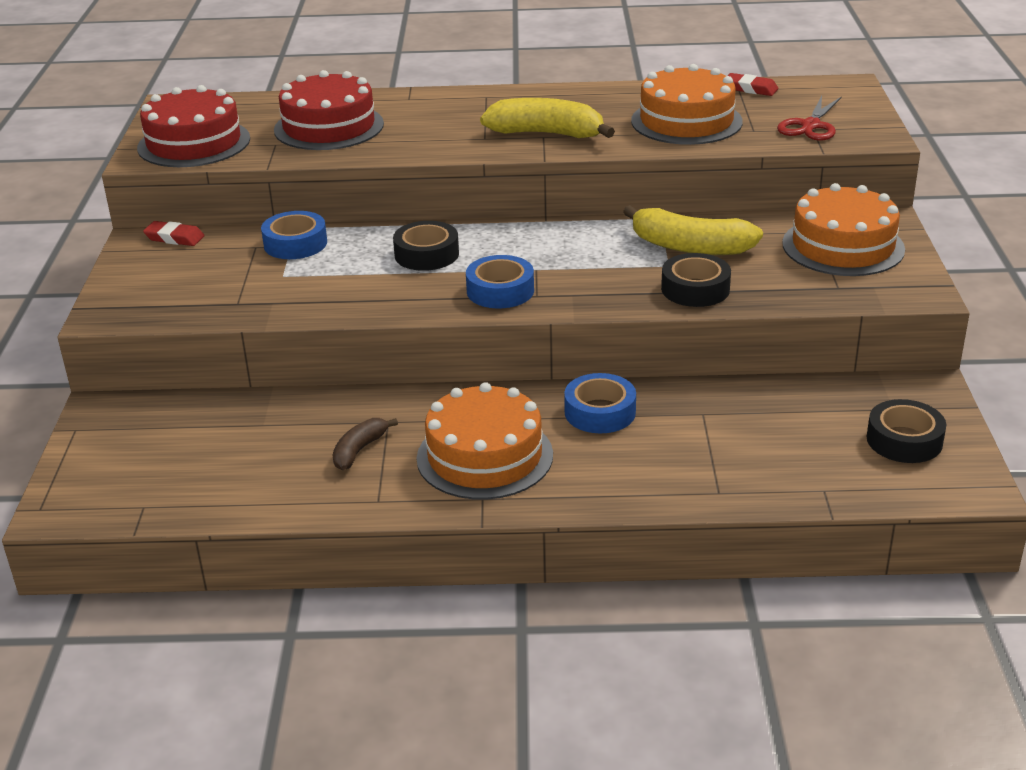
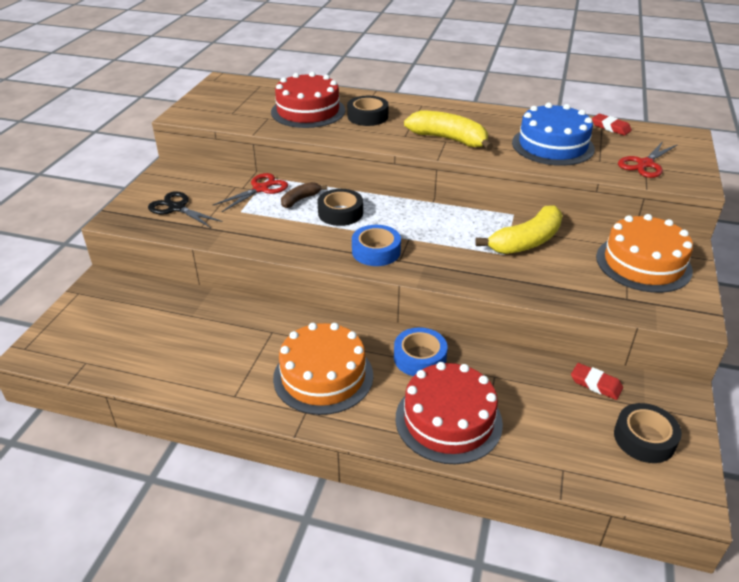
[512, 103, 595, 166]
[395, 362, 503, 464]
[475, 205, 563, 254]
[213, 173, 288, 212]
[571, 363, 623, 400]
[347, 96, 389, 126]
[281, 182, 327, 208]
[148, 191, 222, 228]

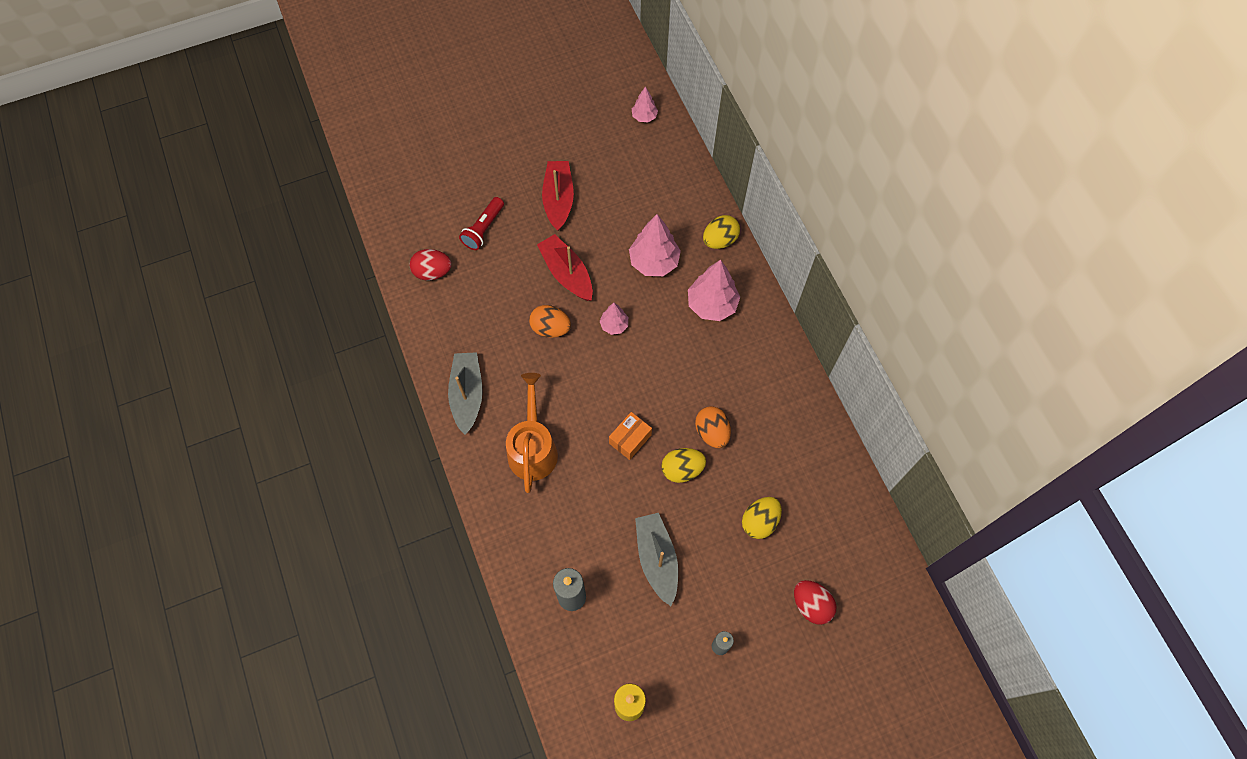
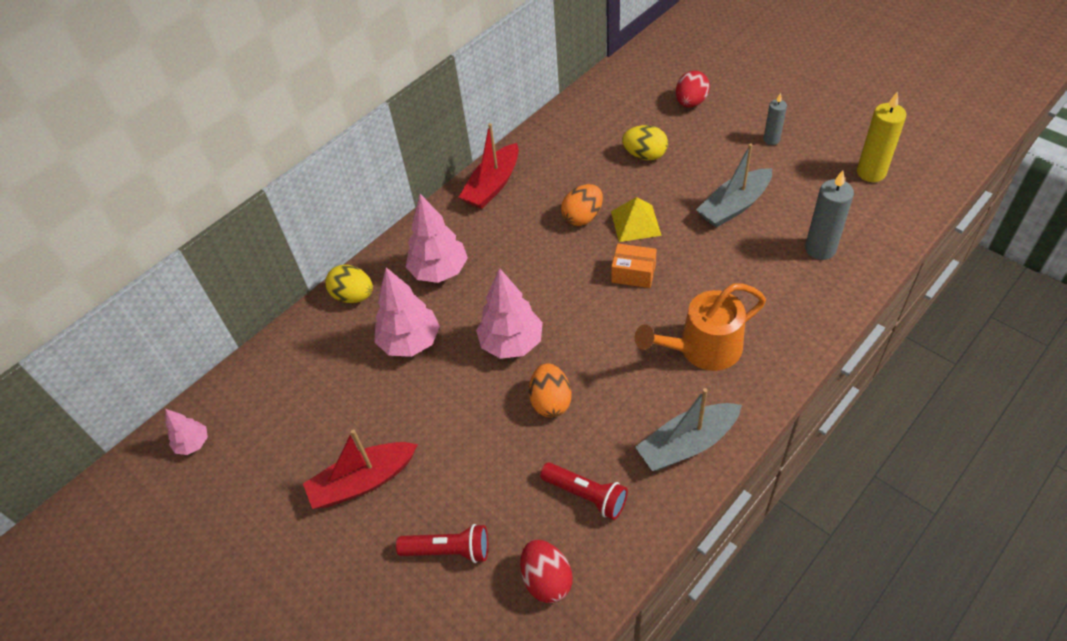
[459, 123, 519, 209]
[476, 268, 543, 359]
[611, 197, 662, 242]
[540, 462, 628, 520]

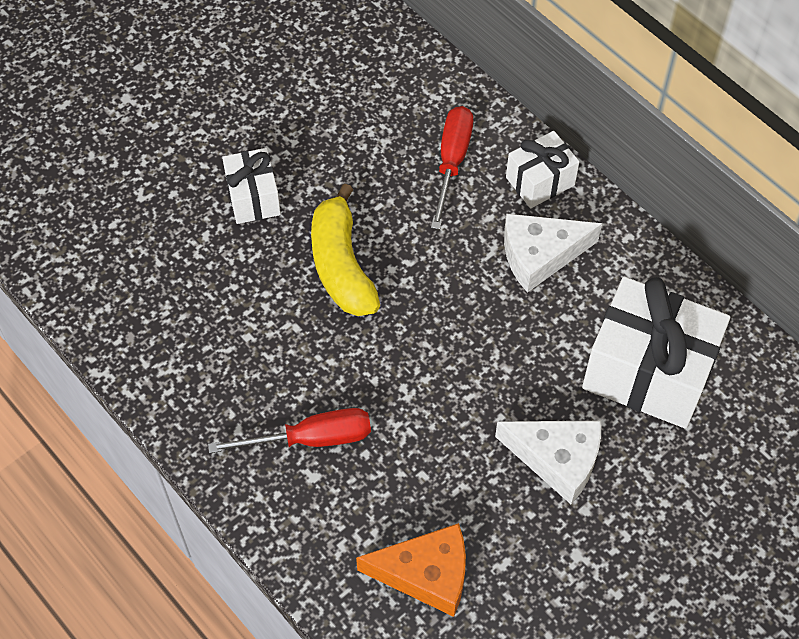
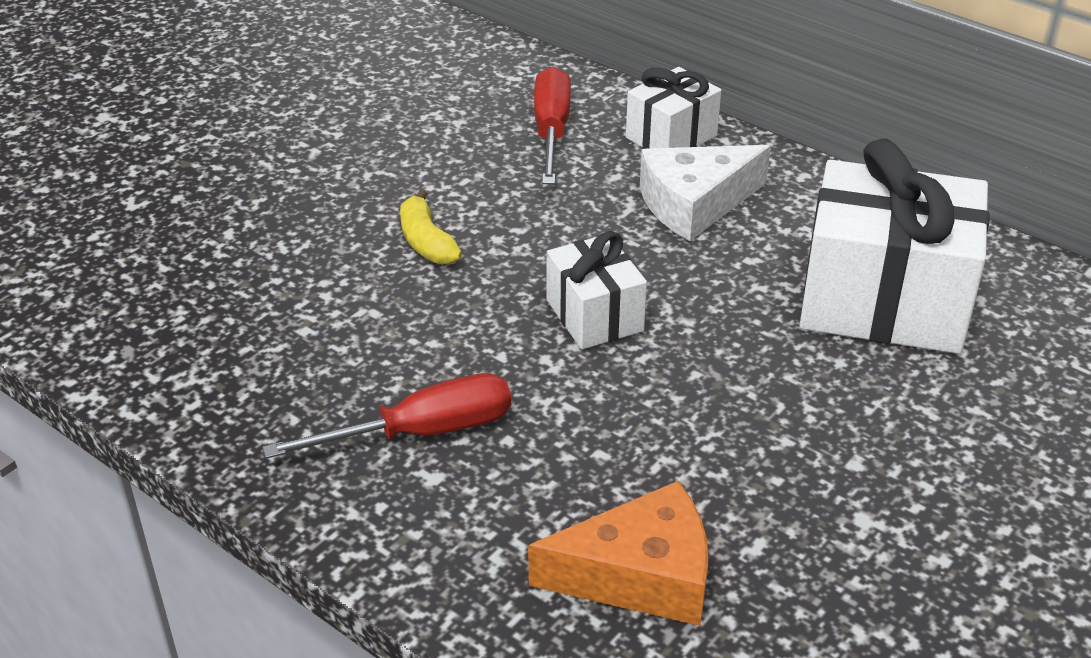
[546, 231, 647, 349]
[400, 189, 462, 264]
[495, 421, 601, 504] (first image)

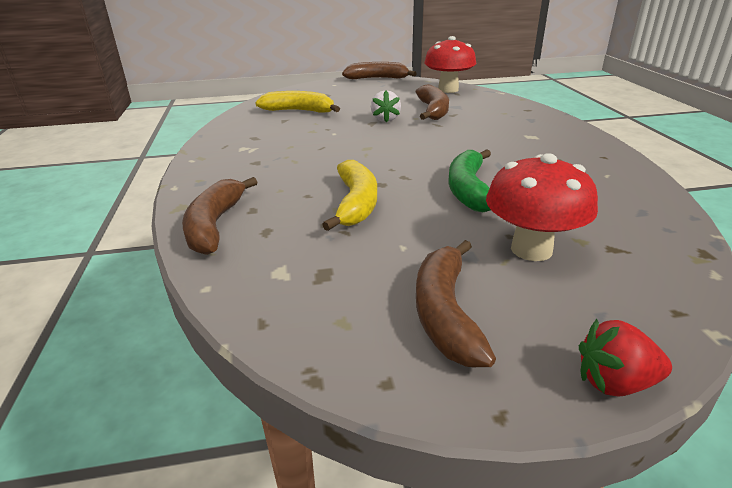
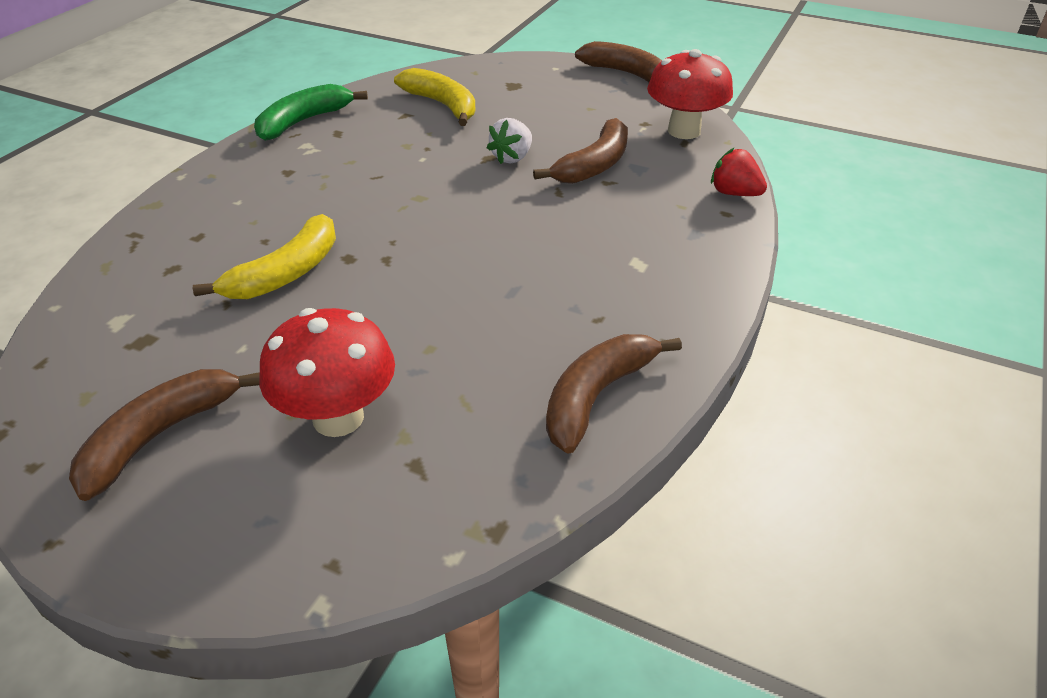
[254, 84, 368, 141]
[546, 334, 682, 454]
[711, 147, 767, 196]

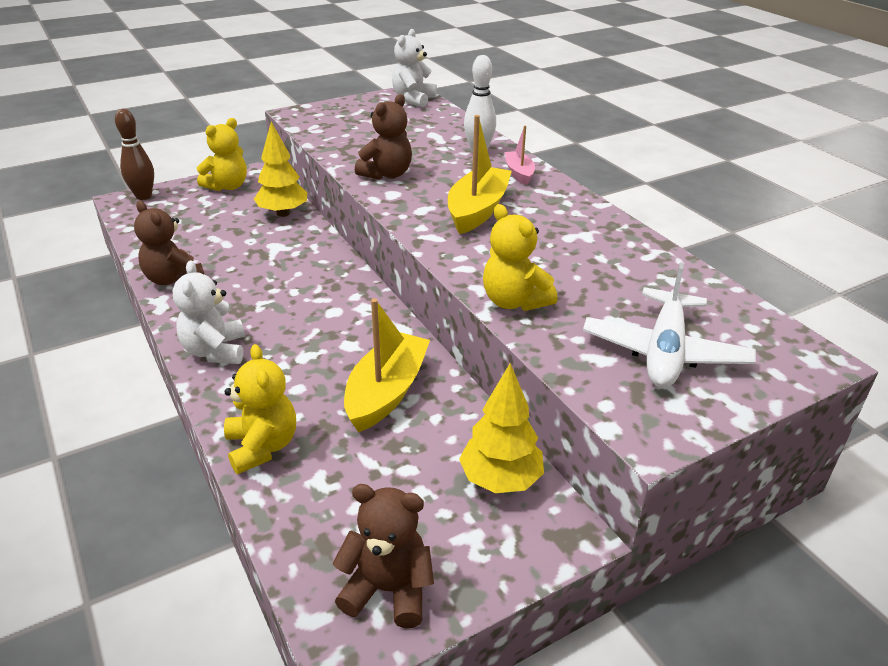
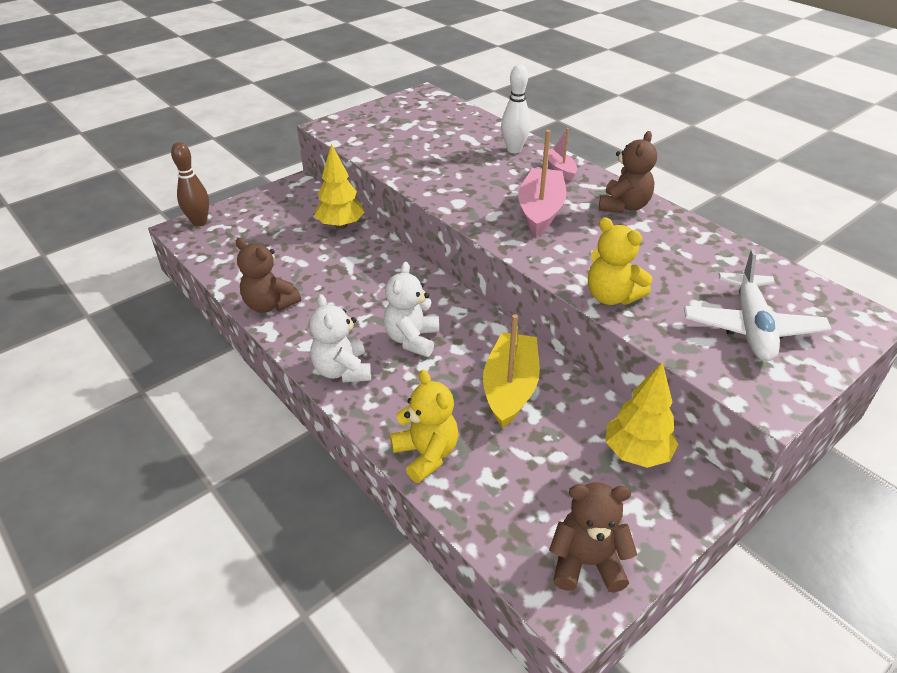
[383, 262, 439, 357]
[599, 131, 657, 213]
[518, 130, 566, 236]
[197, 118, 247, 191] (first image)

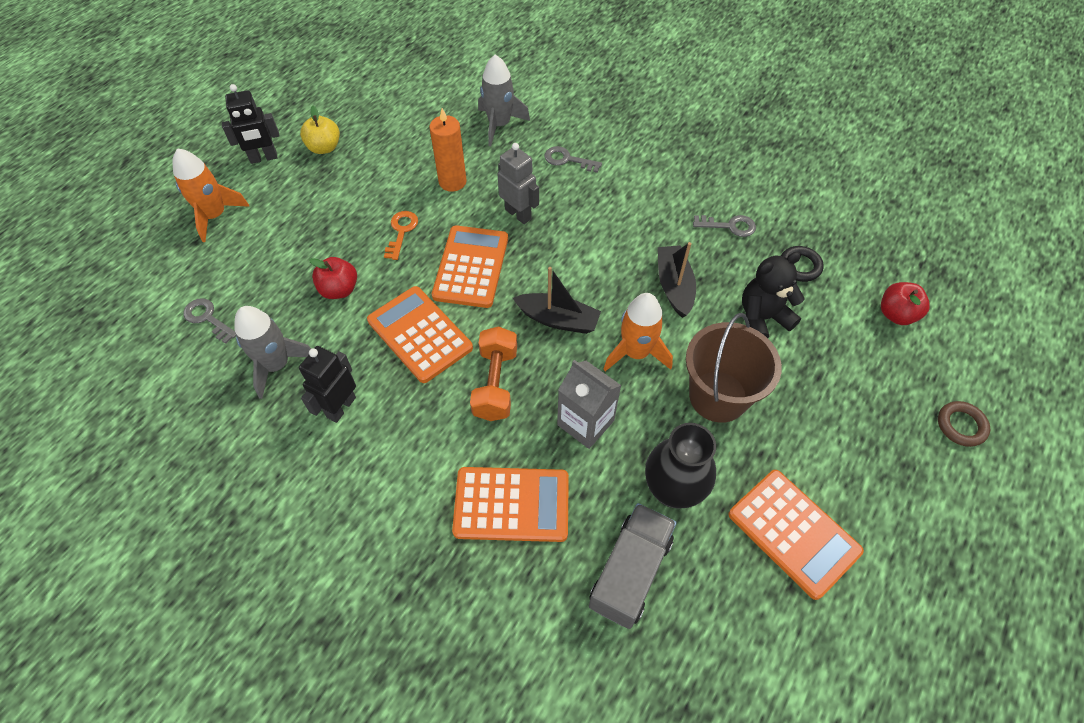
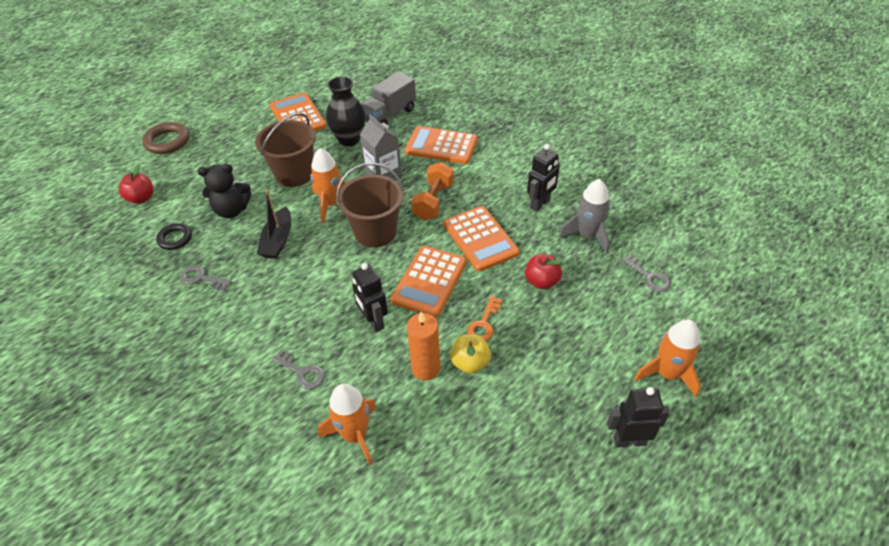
[318, 383, 377, 466]
[450, 334, 491, 374]
[352, 263, 388, 332]
[336, 162, 404, 248]
[142, 122, 189, 154]

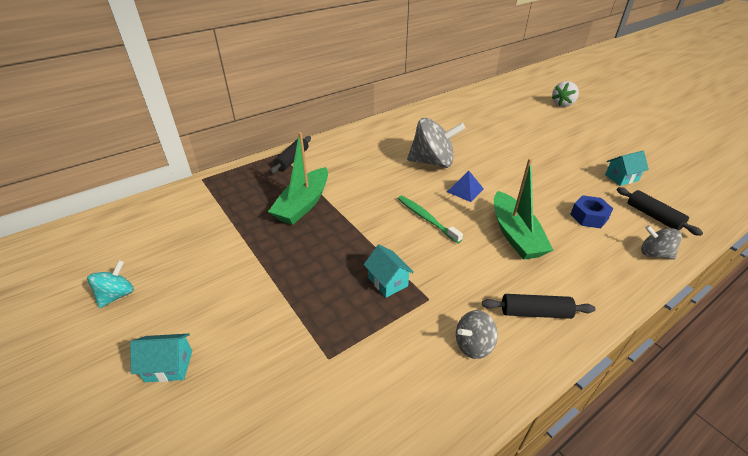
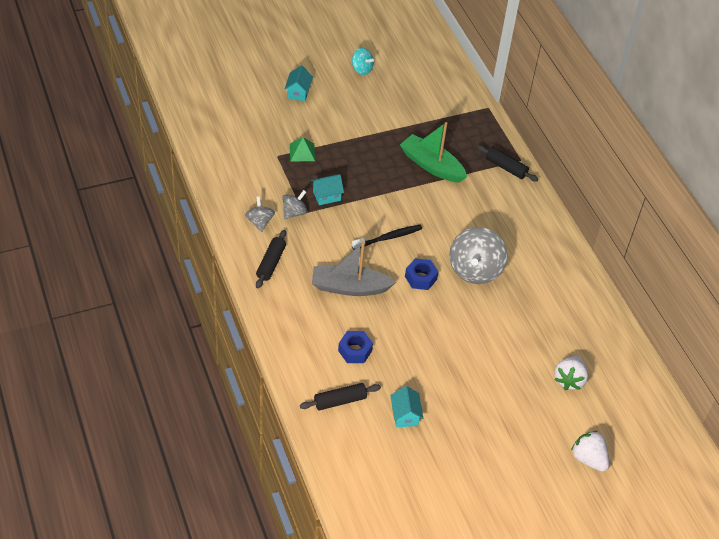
[312, 242, 396, 296]
[405, 258, 438, 290]
[352, 225, 422, 250]
[282, 190, 307, 219]
[290, 137, 315, 161]
[554, 356, 588, 390]

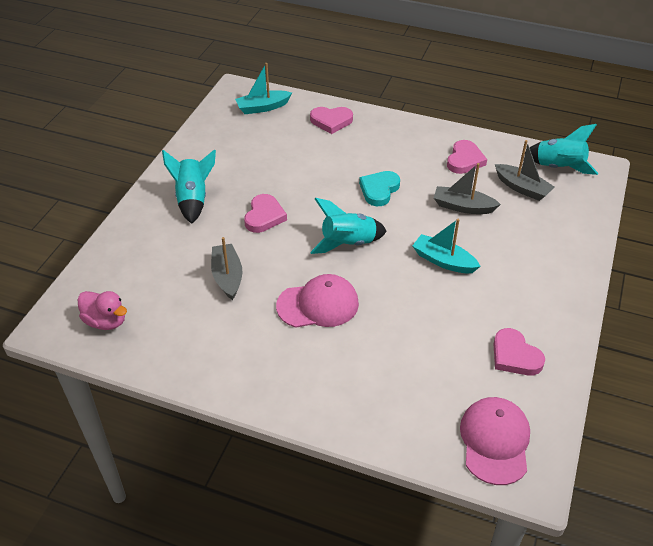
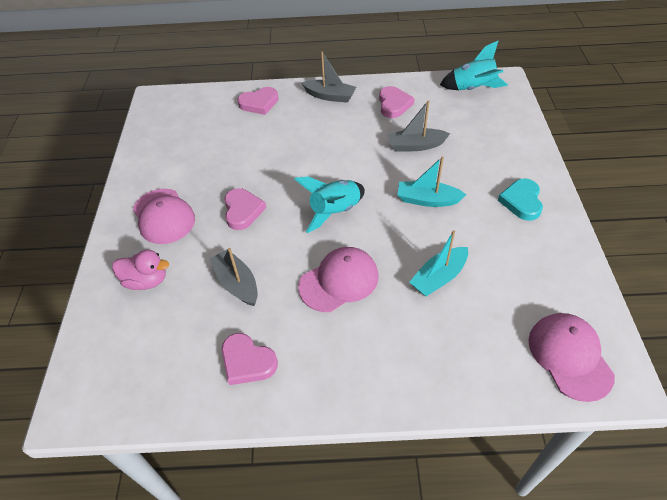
[409, 230, 468, 296]
[302, 52, 356, 103]
[133, 189, 195, 244]
[498, 179, 543, 221]
[112, 250, 169, 290]
[221, 333, 278, 385]

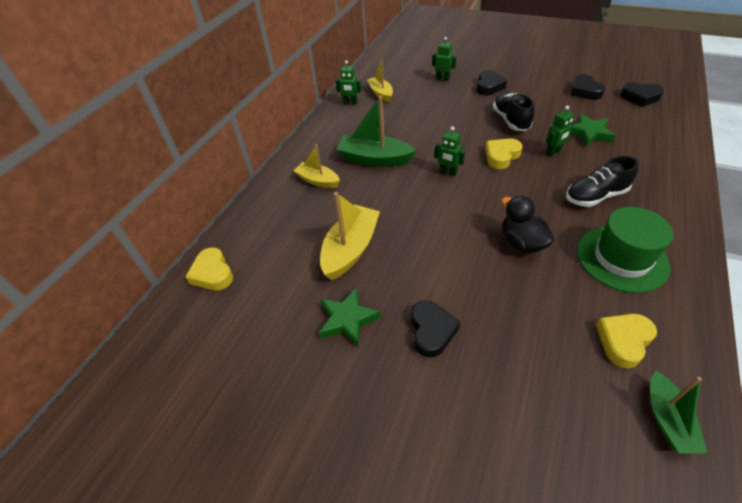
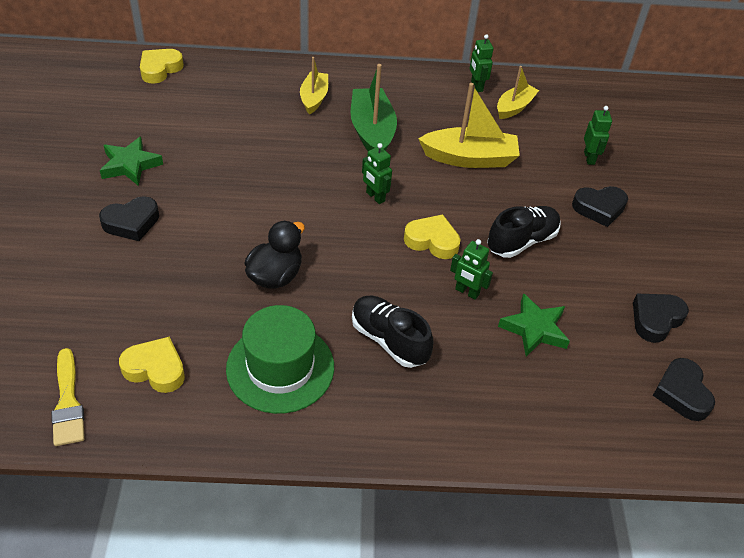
[362, 143, 392, 204]
[418, 83, 520, 168]
[51, 348, 85, 446]

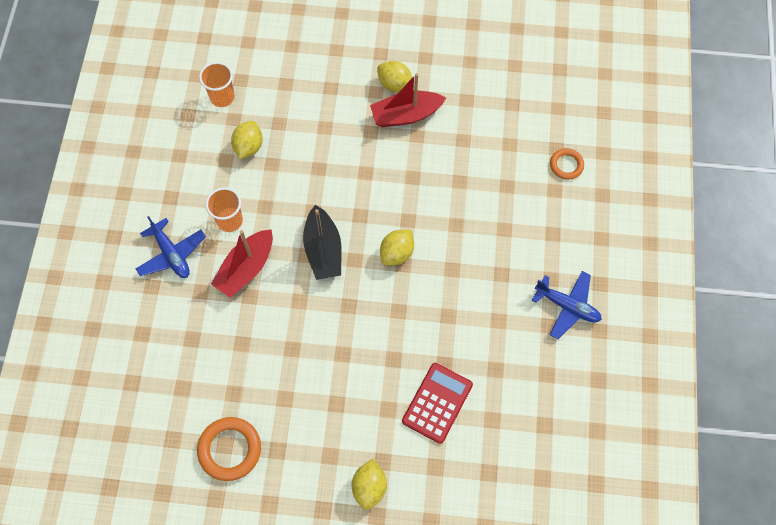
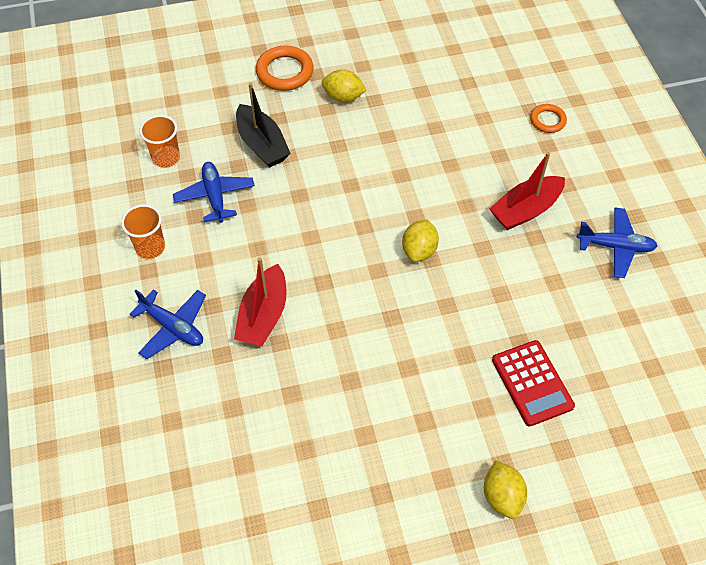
[489, 152, 565, 230]
[173, 162, 255, 223]
[121, 204, 165, 259]
[236, 82, 291, 168]
[492, 340, 575, 427]
[256, 46, 314, 91]

